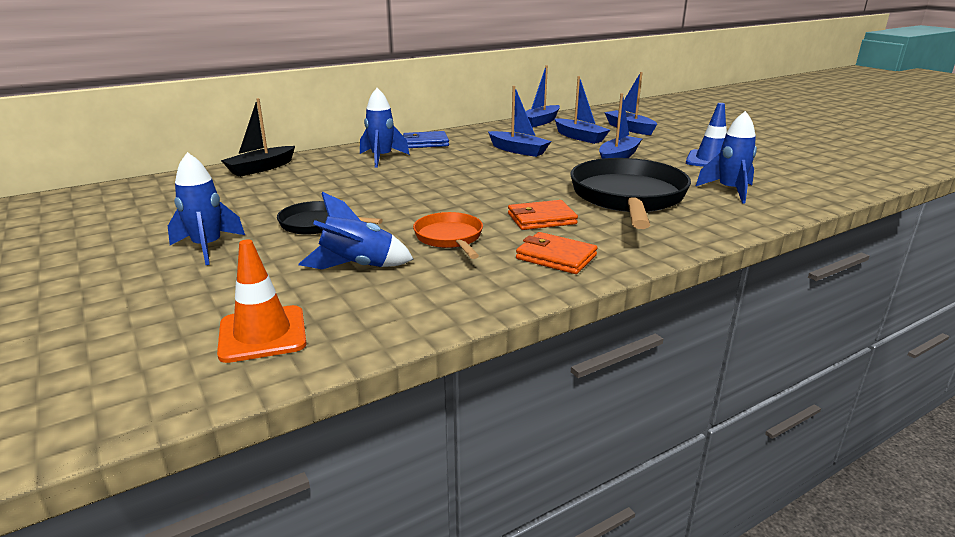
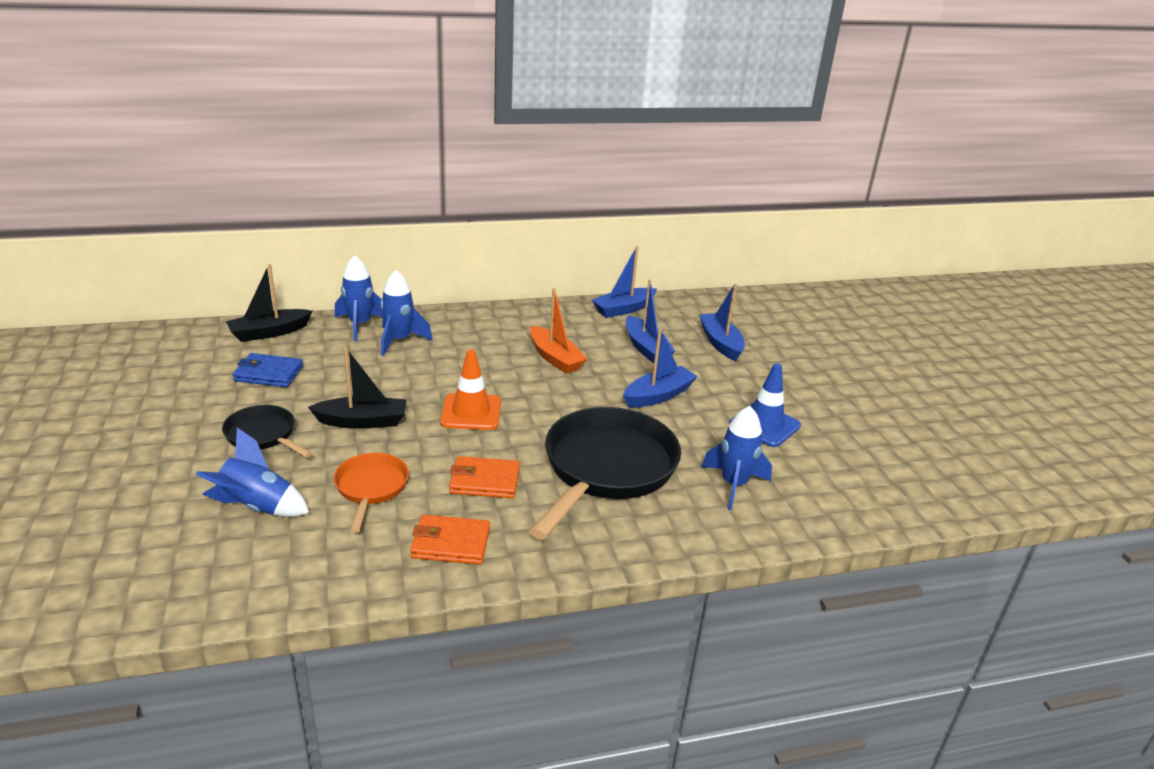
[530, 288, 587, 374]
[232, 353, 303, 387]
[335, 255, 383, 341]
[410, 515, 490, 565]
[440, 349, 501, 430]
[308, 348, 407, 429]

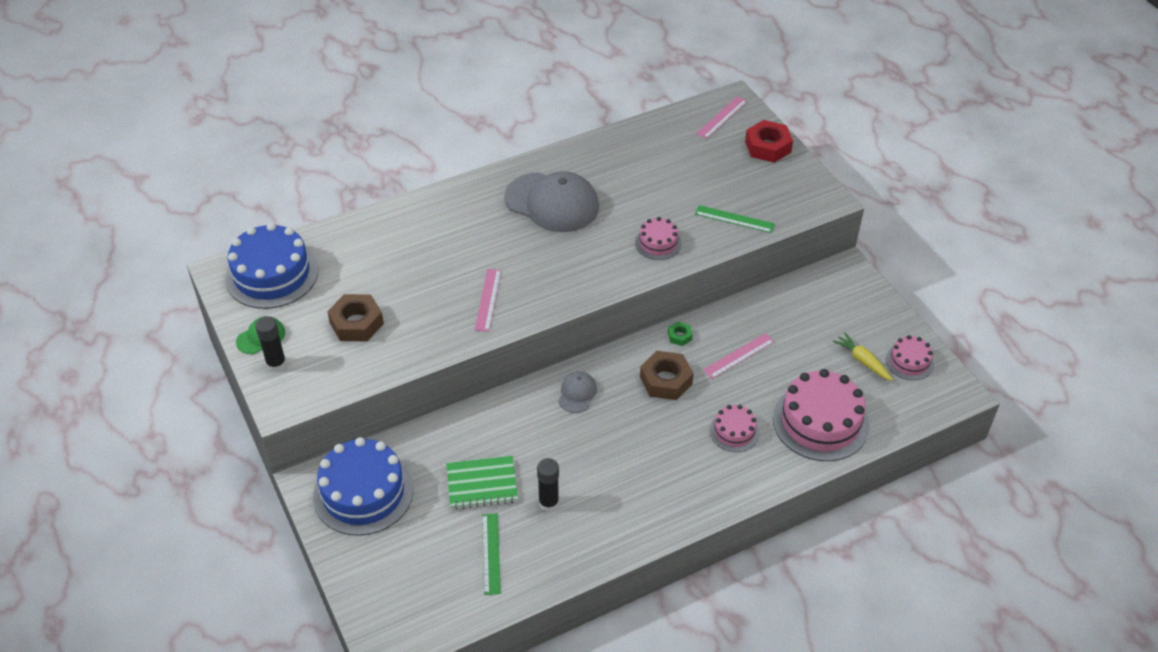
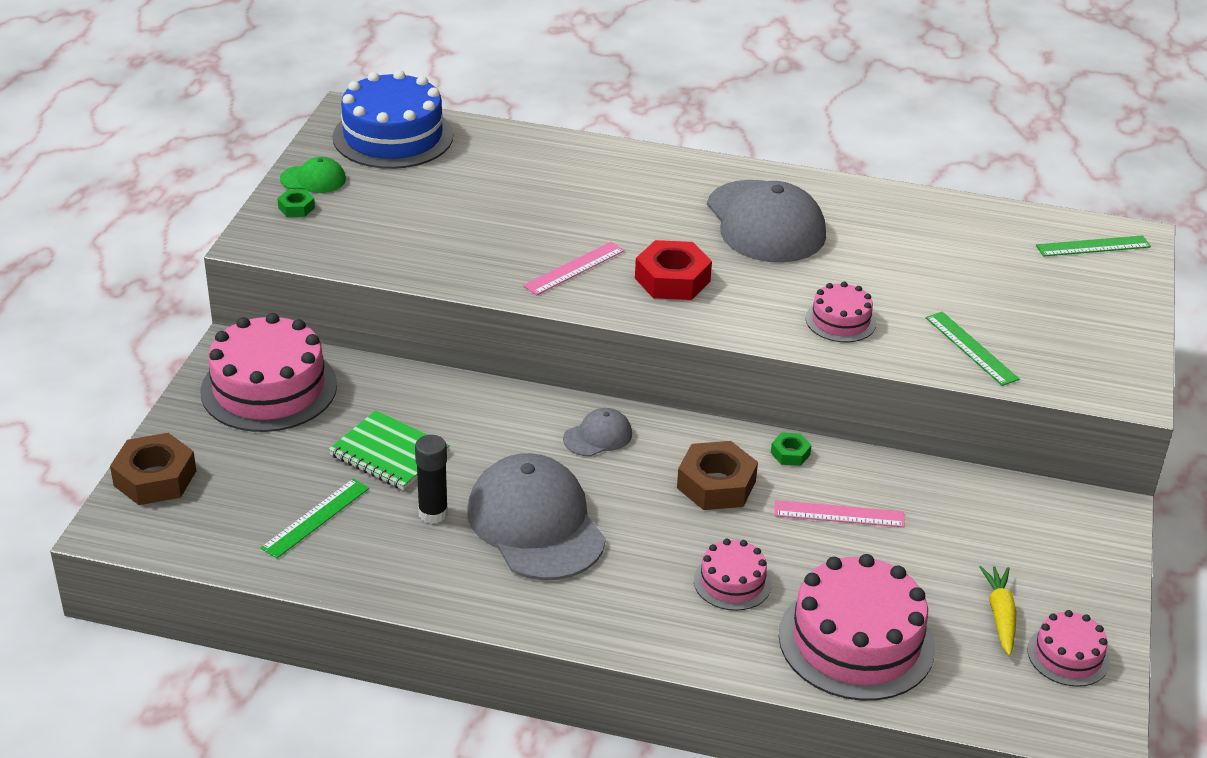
[1036, 235, 1151, 257]
[635, 240, 712, 300]
[110, 433, 196, 505]
[277, 190, 315, 217]
[200, 313, 337, 432]
[467, 453, 606, 580]

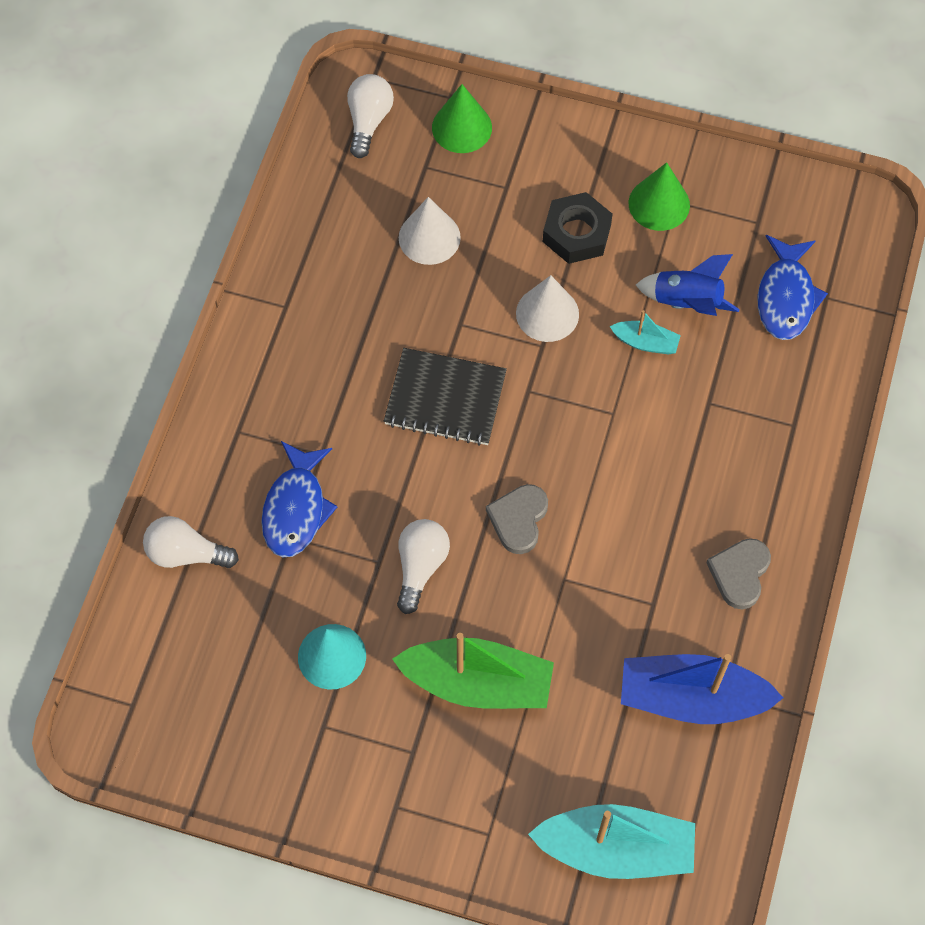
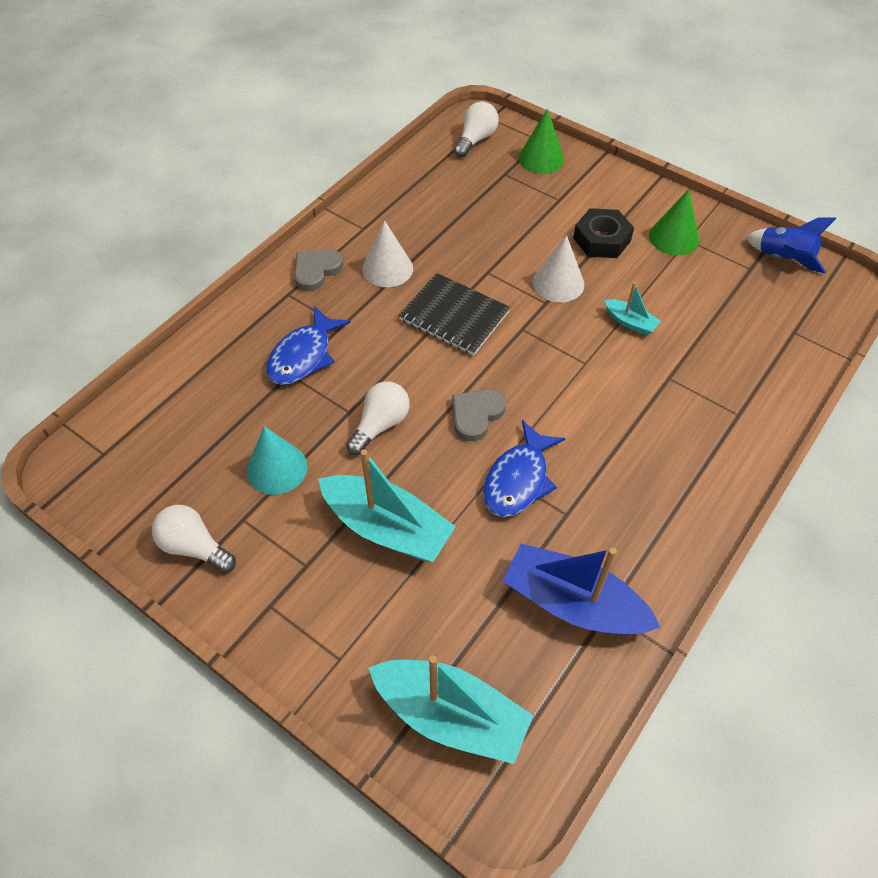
[362, 220, 413, 287]
[483, 420, 565, 517]
[745, 217, 836, 273]
[152, 505, 236, 573]
[294, 249, 343, 291]
[318, 449, 456, 562]

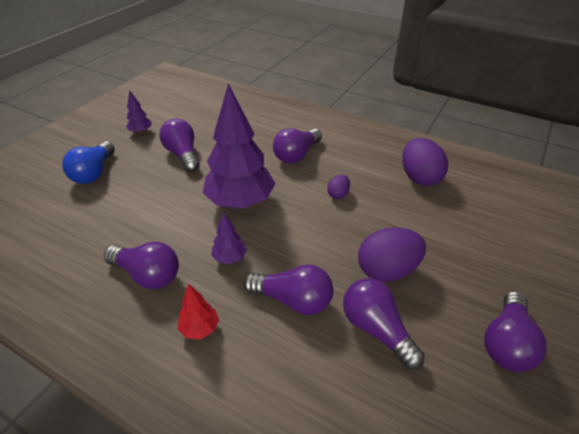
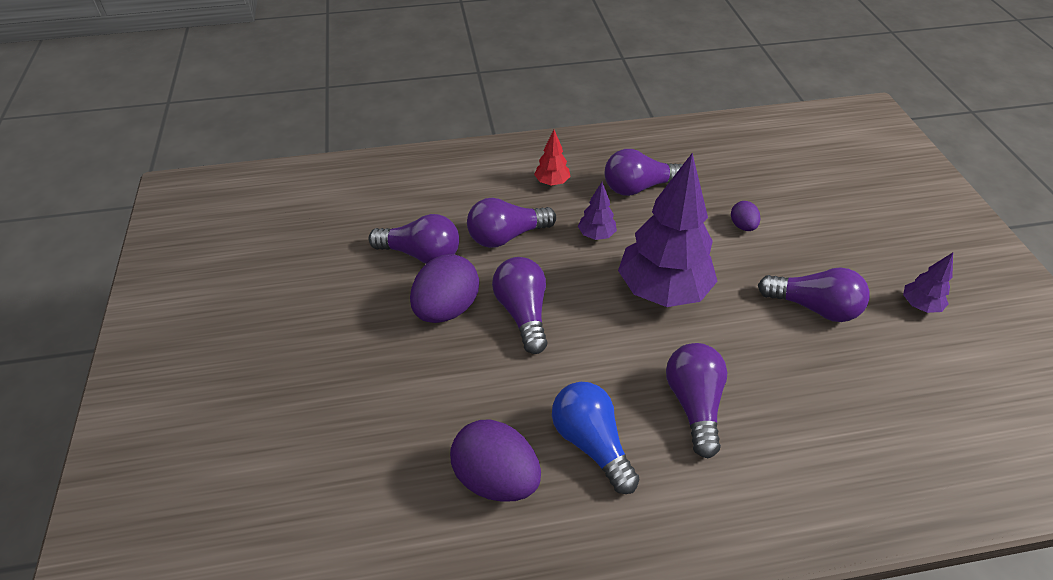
[552, 382, 639, 494]
[731, 201, 760, 231]
[492, 257, 548, 354]

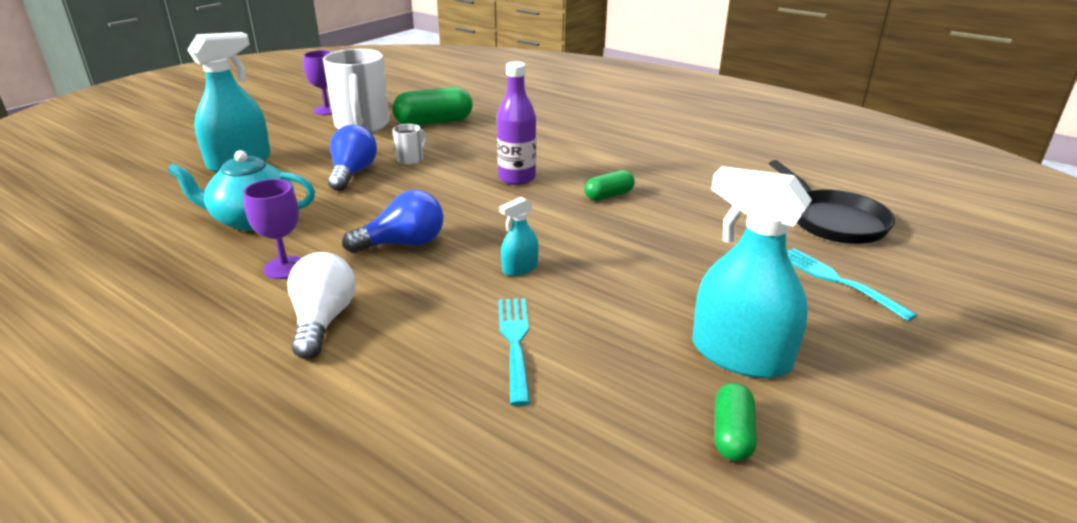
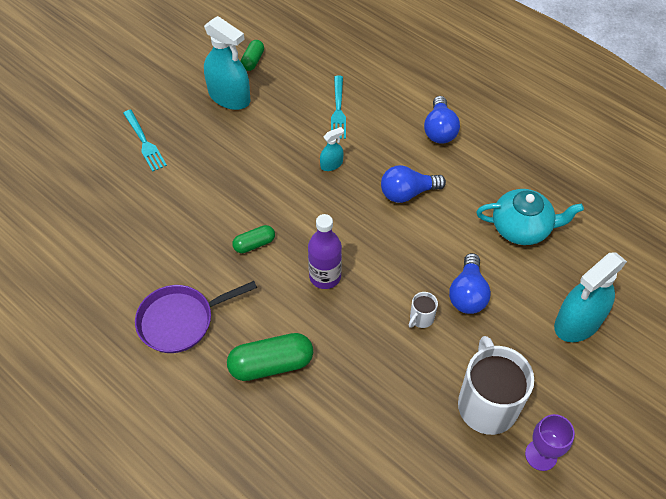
[227, 333, 313, 381]
[769, 160, 895, 244] (first image)
[243, 179, 302, 279] (first image)
[424, 96, 460, 144]
[135, 281, 257, 353]

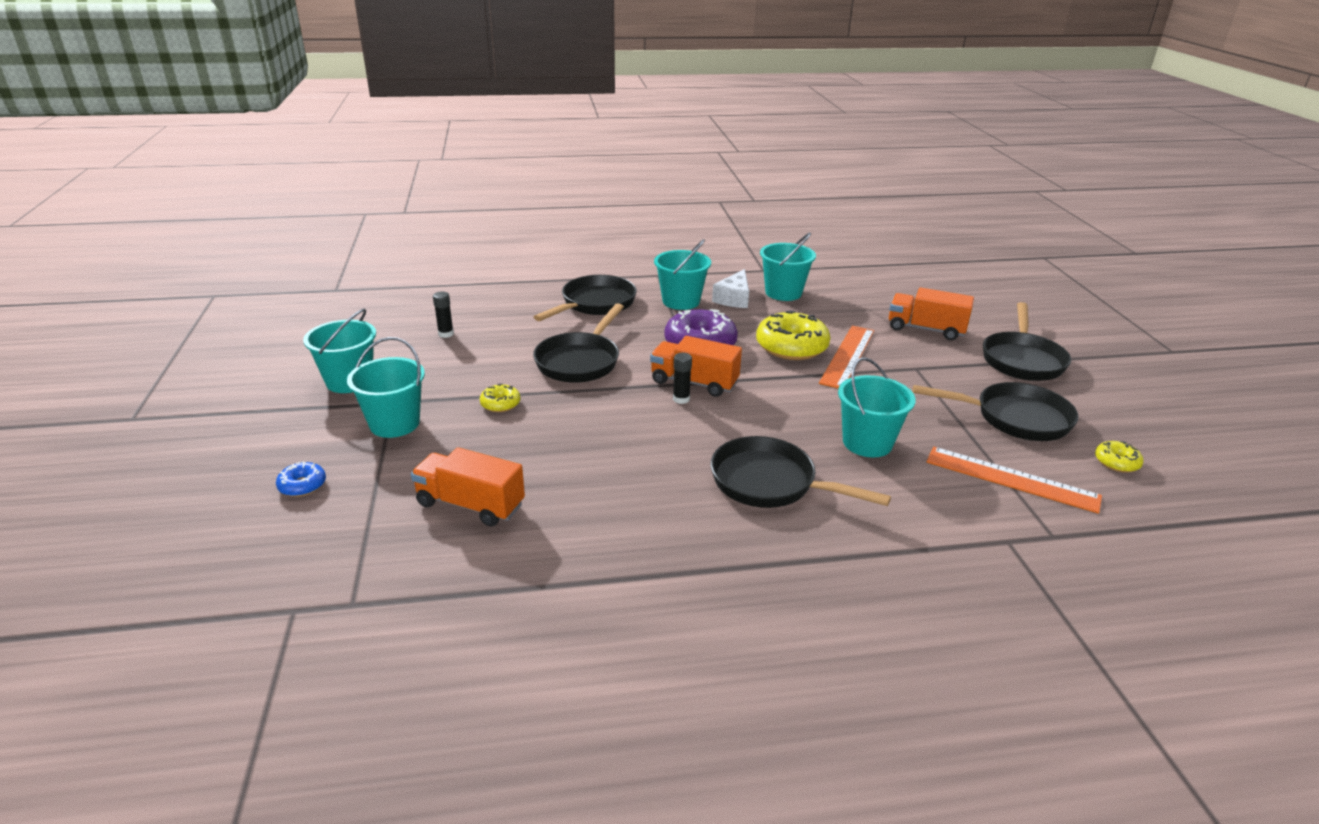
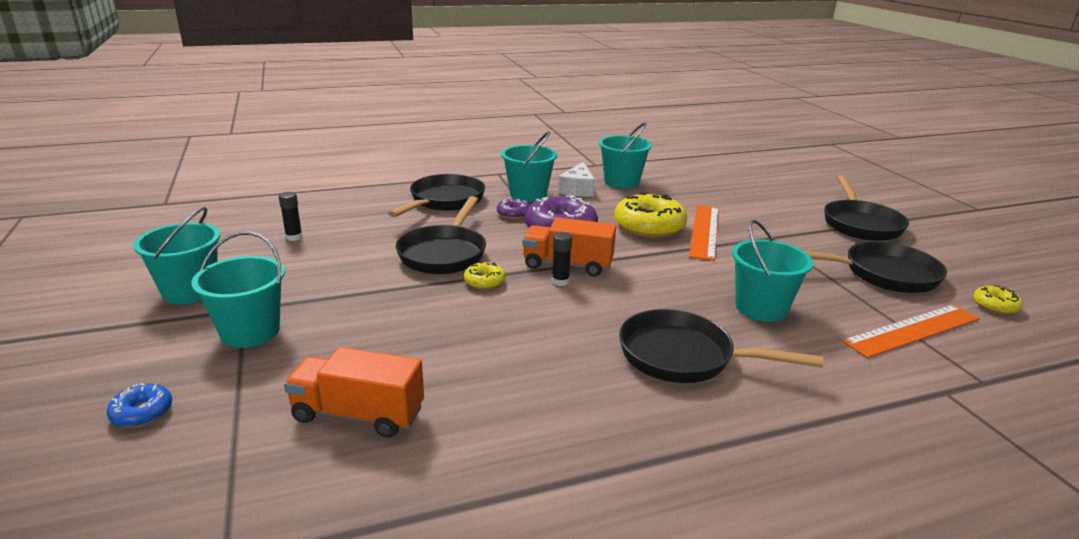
[889, 287, 974, 340] (first image)
[464, 261, 506, 290]
[842, 305, 980, 358]
[497, 198, 530, 219]

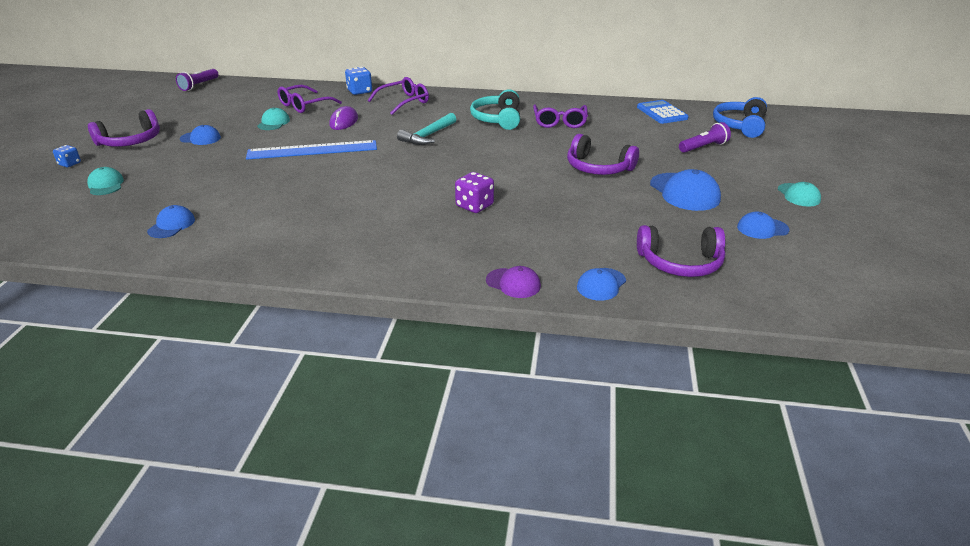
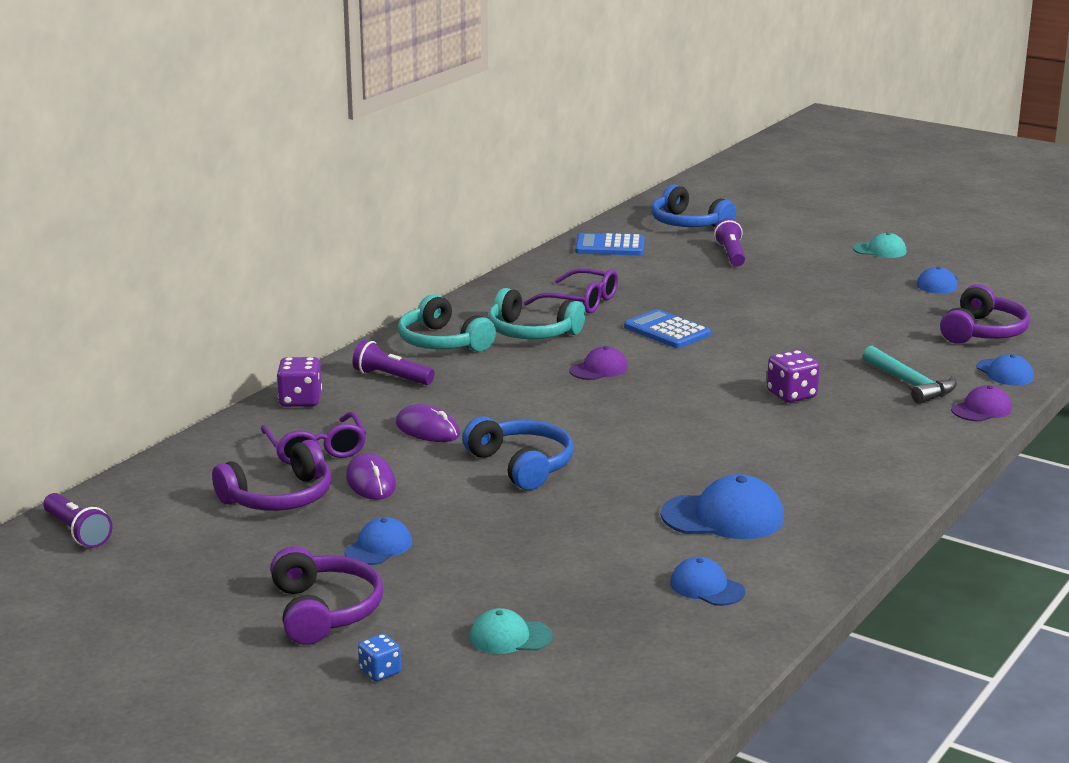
[277, 357, 322, 407]
[352, 340, 435, 385]
[346, 453, 396, 500]
[863, 346, 957, 404]
[212, 440, 332, 511]
[462, 417, 573, 490]
[661, 474, 784, 539]
[398, 294, 496, 352]
[624, 309, 711, 348]
[569, 346, 628, 380]

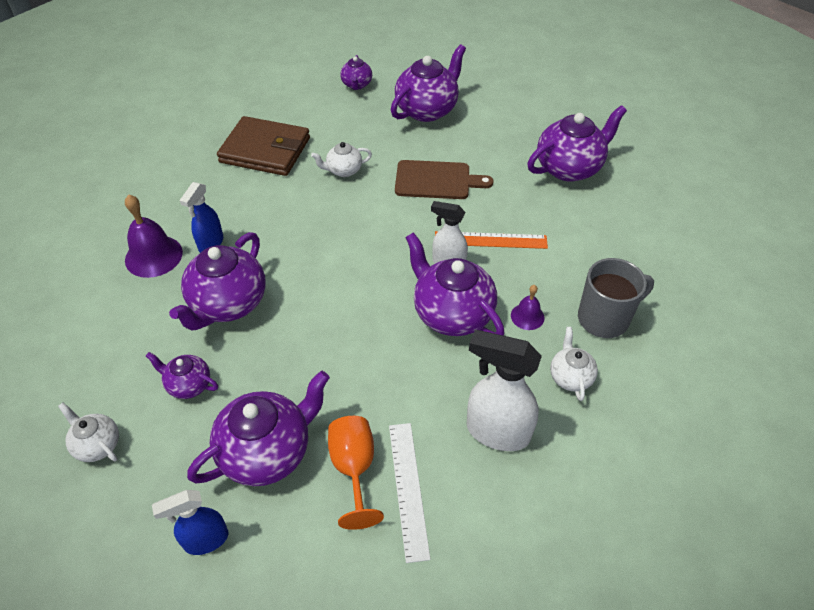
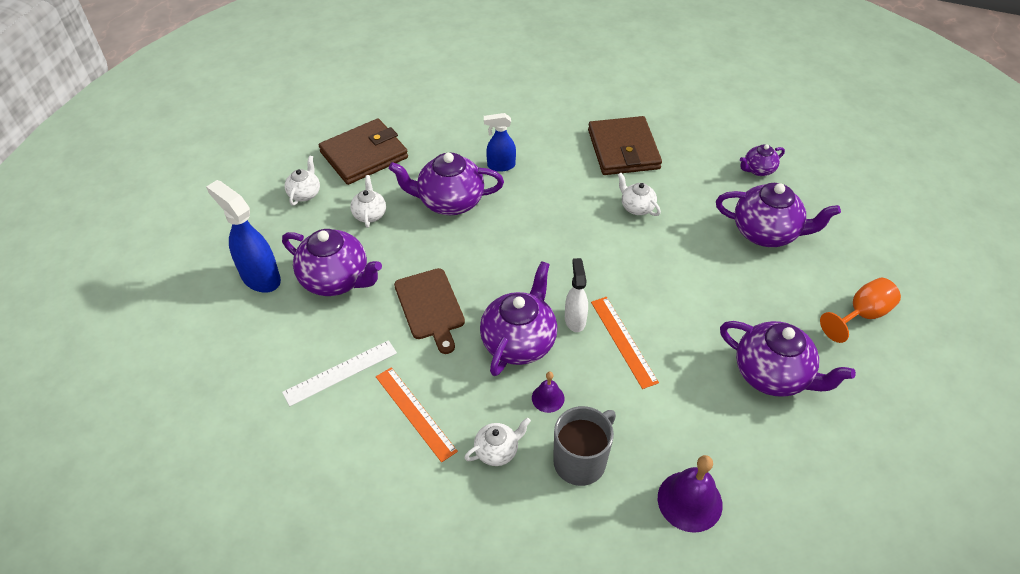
[394, 268, 465, 354]
[658, 455, 723, 533]
[553, 406, 616, 486]
[376, 367, 458, 462]
[350, 175, 386, 228]
[820, 278, 901, 343]
[206, 180, 281, 293]
[319, 119, 408, 185]

